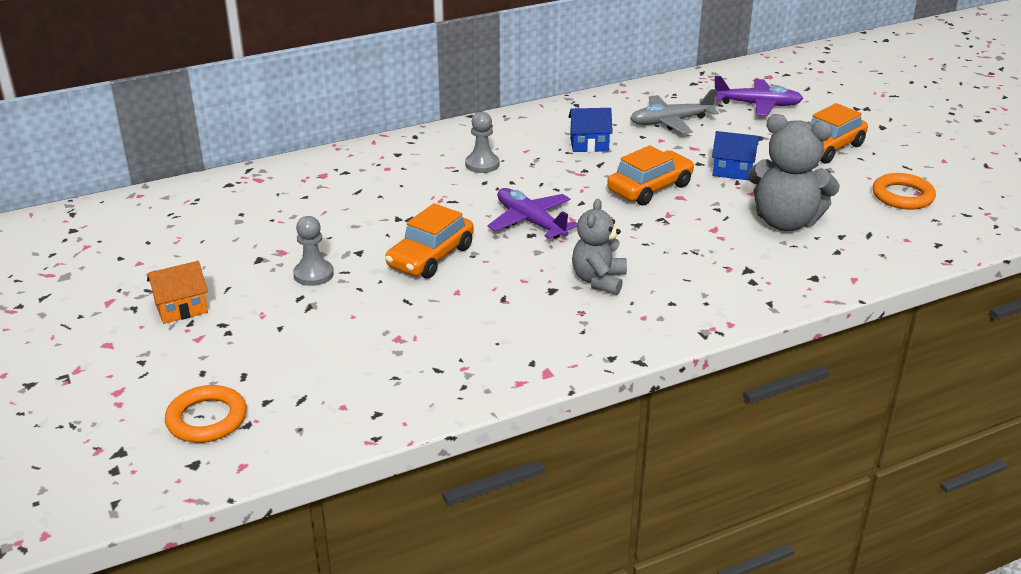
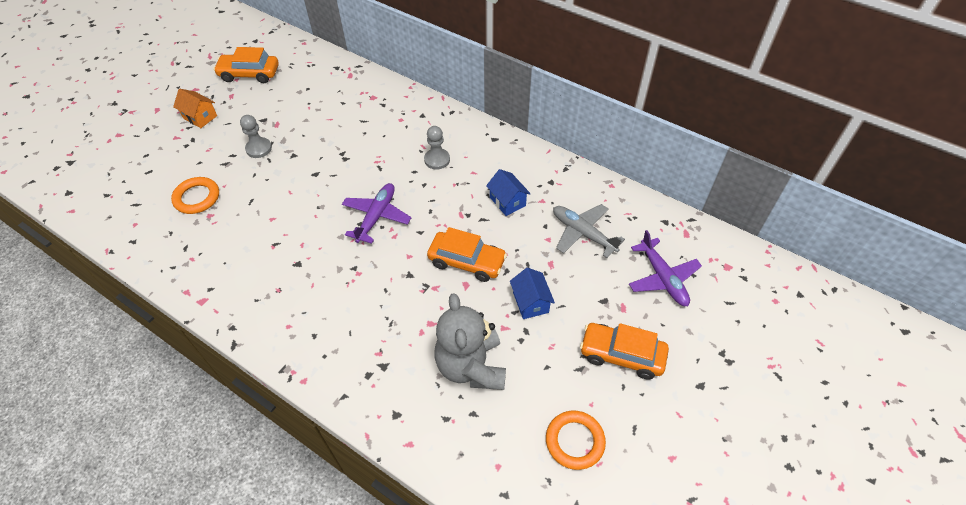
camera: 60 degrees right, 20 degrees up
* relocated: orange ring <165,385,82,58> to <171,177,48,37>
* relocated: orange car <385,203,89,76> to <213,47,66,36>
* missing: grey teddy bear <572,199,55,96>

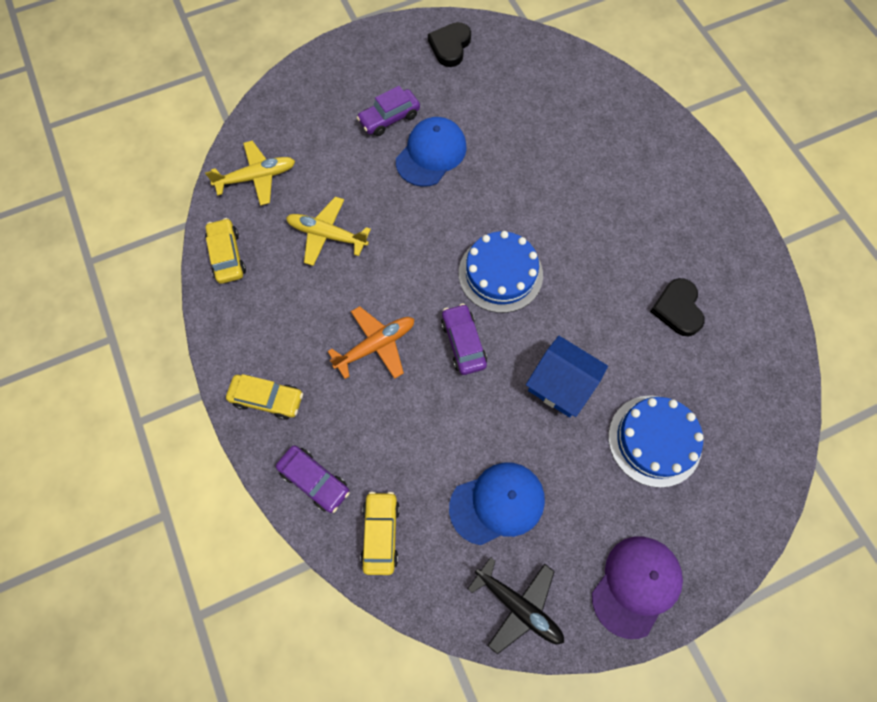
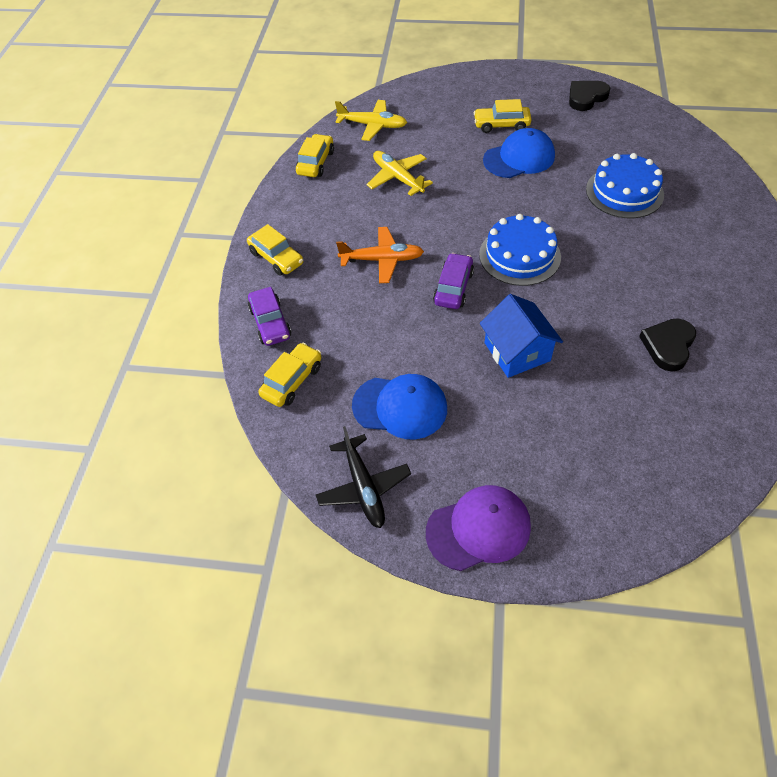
camera: 35 degrees right, 15 degrees down
* colour: purple car <356,86,64,50> to yellow car <474,99,58,34>
* relocated: blue cake <608,395,96,93> to <586,153,78,65>

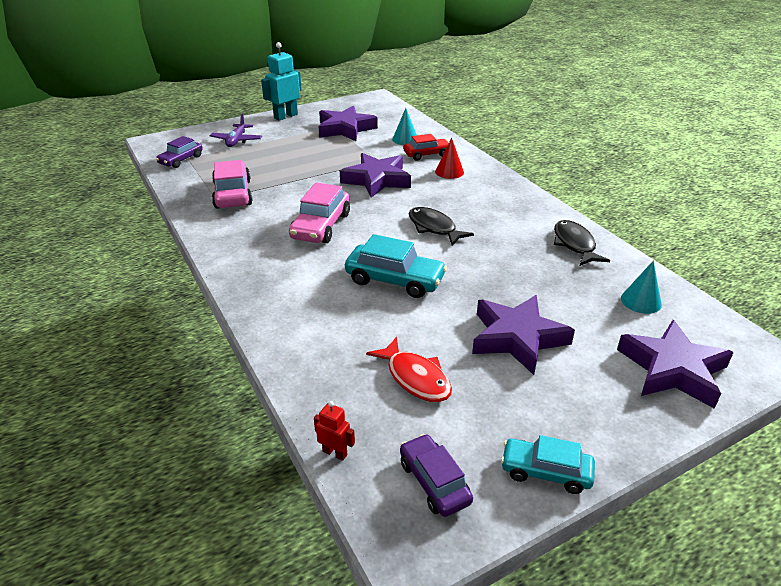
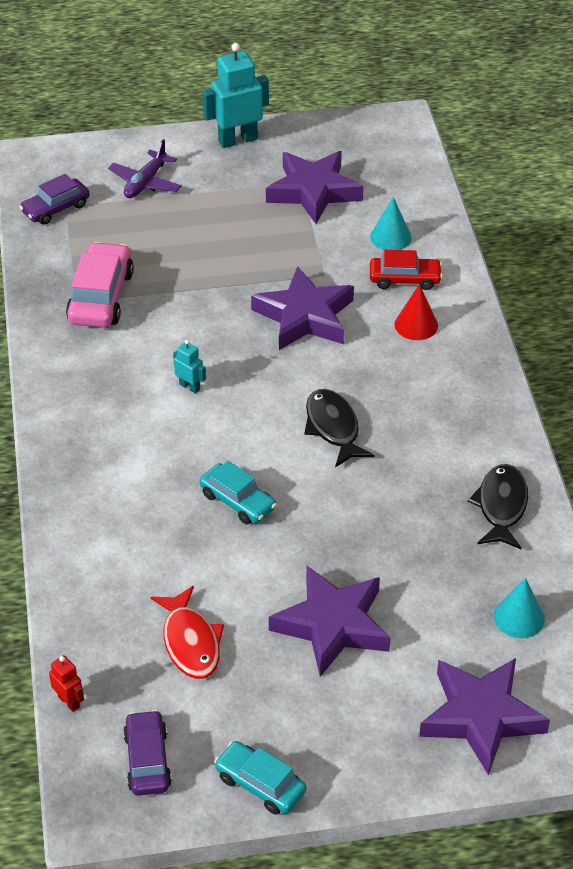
camera: 20 degrees right, 10 degrees up
* exchanged: pink car <289,182,61,61> to turquoise robot <173,340,33,54>
* size: turquoise car <345,234,102,64> = <199,461,78,64> x0.65

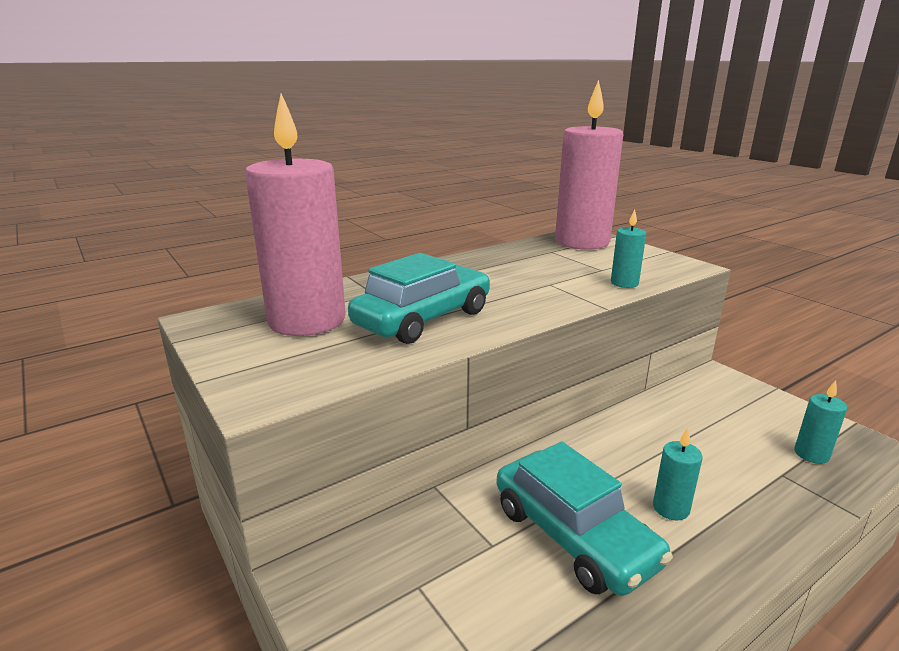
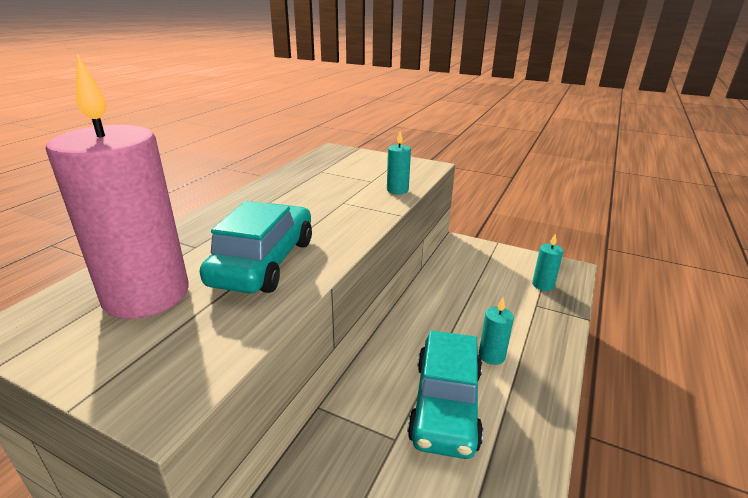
camera: 30 degrees left, 5 degrees up
* spun: turquoise car <496,441,177,155> = <407,331,76,128> 75 degrees clockwise
* missing: pink candle <555,80,68,170>

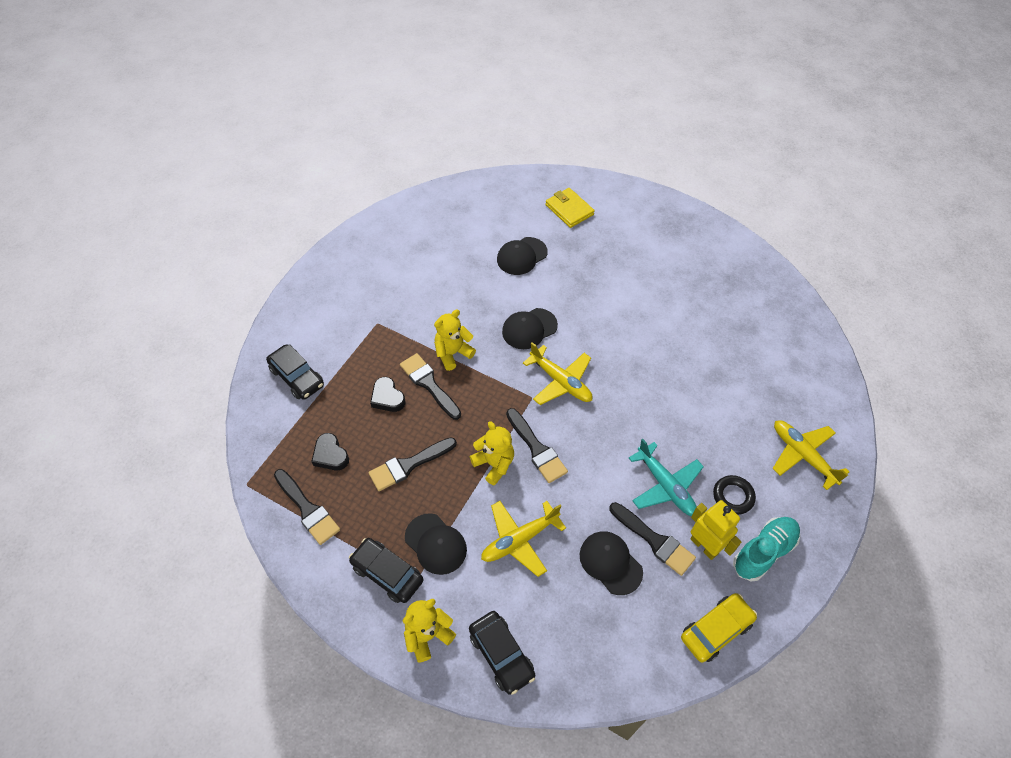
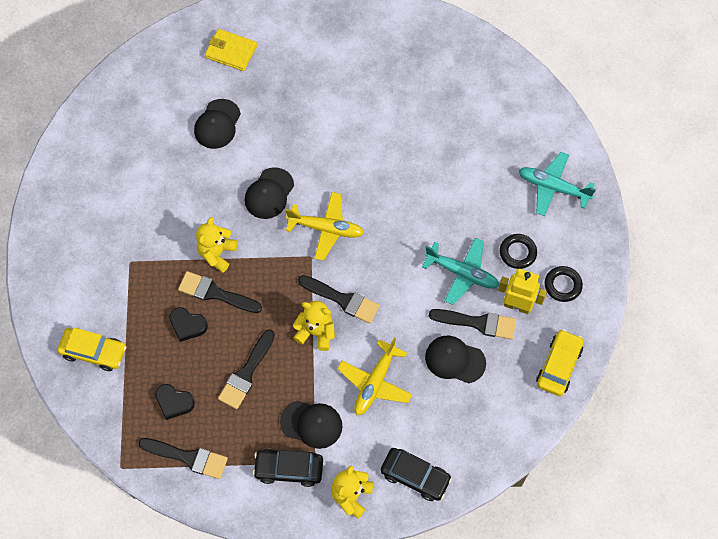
camera: 30 degrees left, 10 degrees up
* colour: black car <266,344,58,56> to yellow car <57,328,70,43>
* colour: yellow plane <772,420,77,70> to turquoise plane <518,152,78,64>
* exchanged: turquoise shoe <733,517,67,64> to black ring <545,266,38,36>

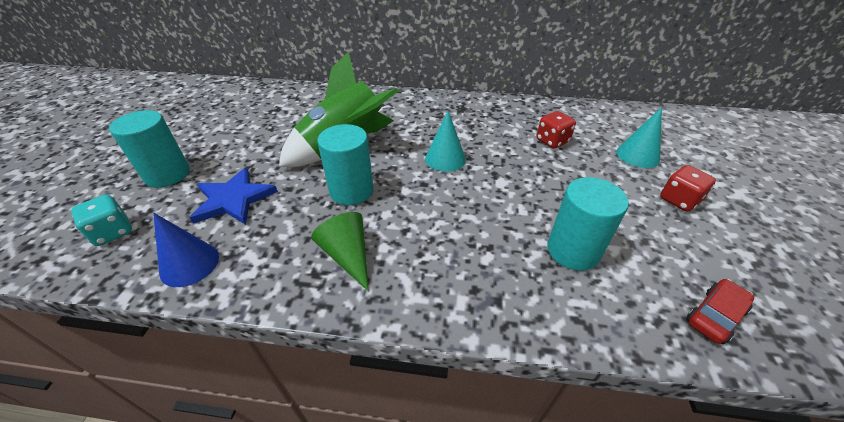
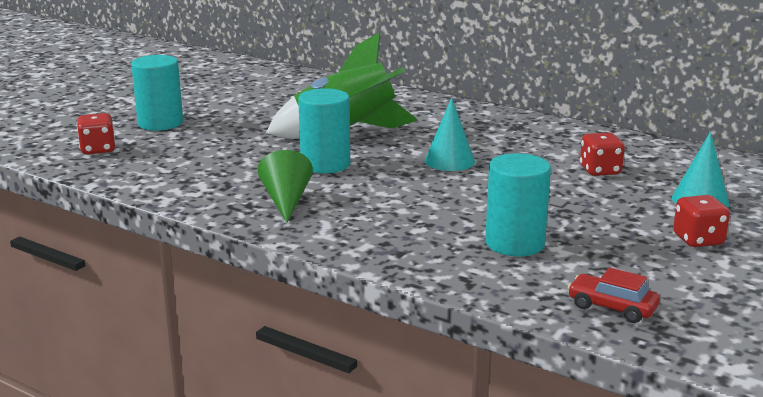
camera: 25 degrees right, 20 degrees down
* colour: turquoise dice <71,195,61,51> to red dice <77,113,38,41>
* spun: red car <686,279,68,65> = <567,268,93,55> 135 degrees counterclockwise
* missing: blue cone <153,213,66,74>
* missing: blue star <190,167,88,58>

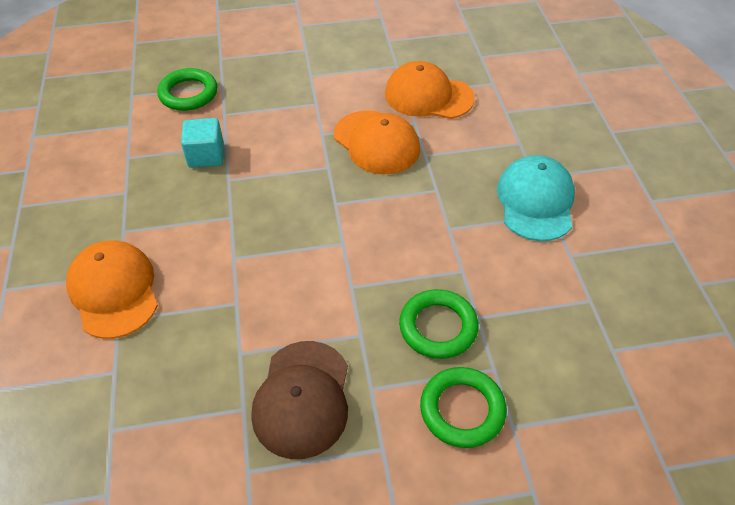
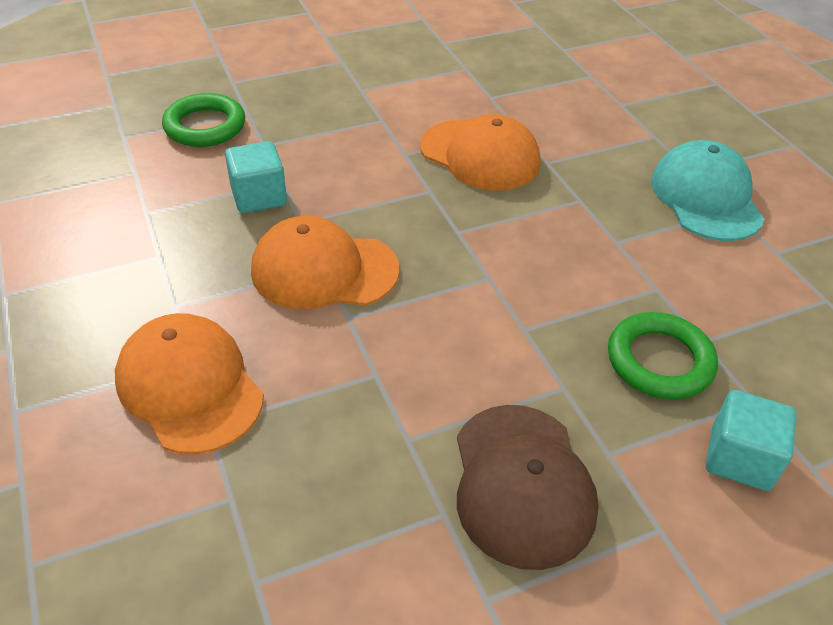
camera: 15 degrees left, 5 degrees down
* relocated: orange cap <385,61,90,58> to <251,216,148,93>
* exchanged: green ring <420,367,87,81> to turquoise cube <706,390,91,101>

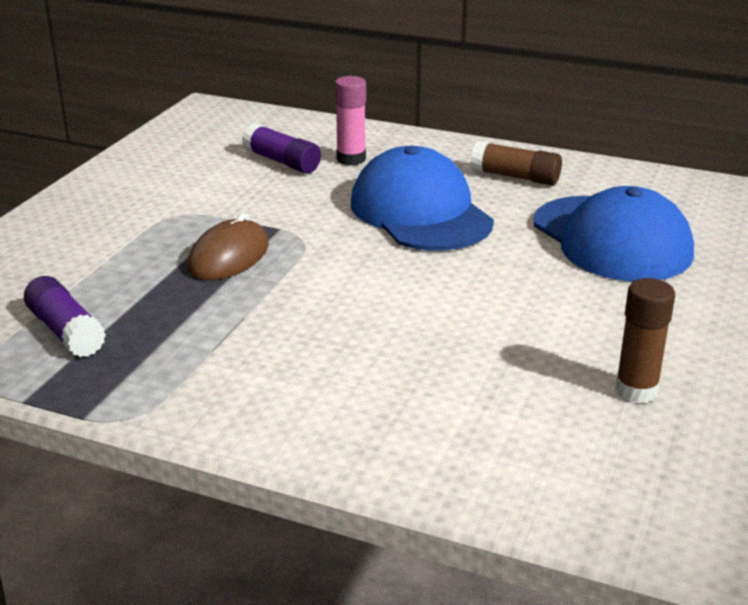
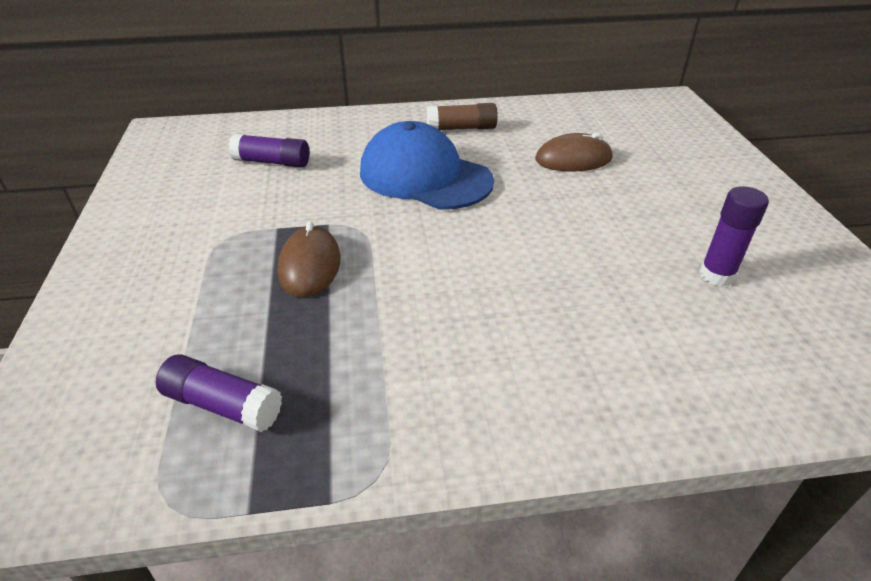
camera: 30 degrees left, 10 degrees up
* exchanged: blue cap <534,186,160,95> to brown mouse <535,133,78,39>
* colour: brown glue stick <615,278,60,125> to purple glue stick <699,186,70,101>
* missing: pink glue stick <335,76,31,89>

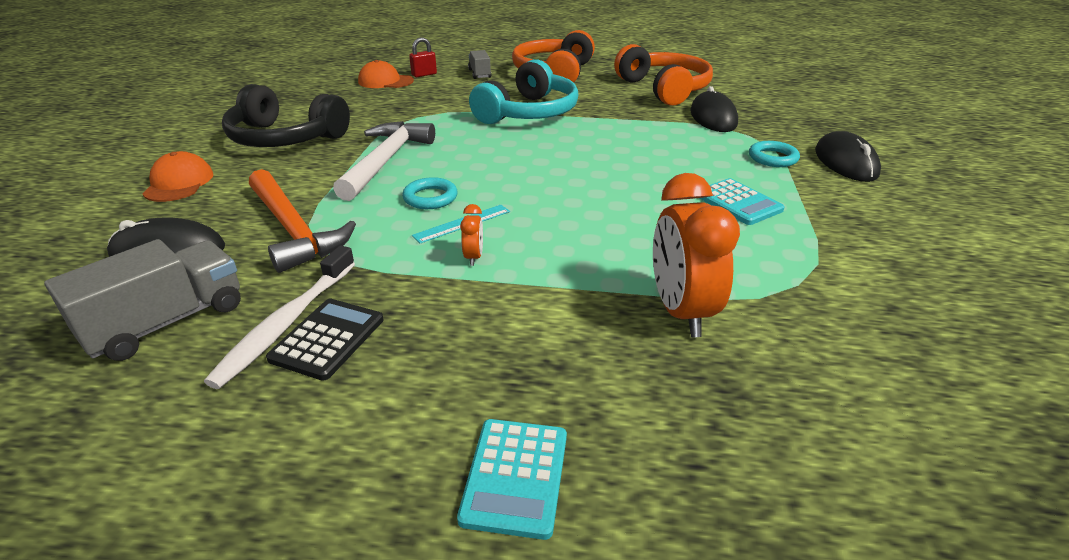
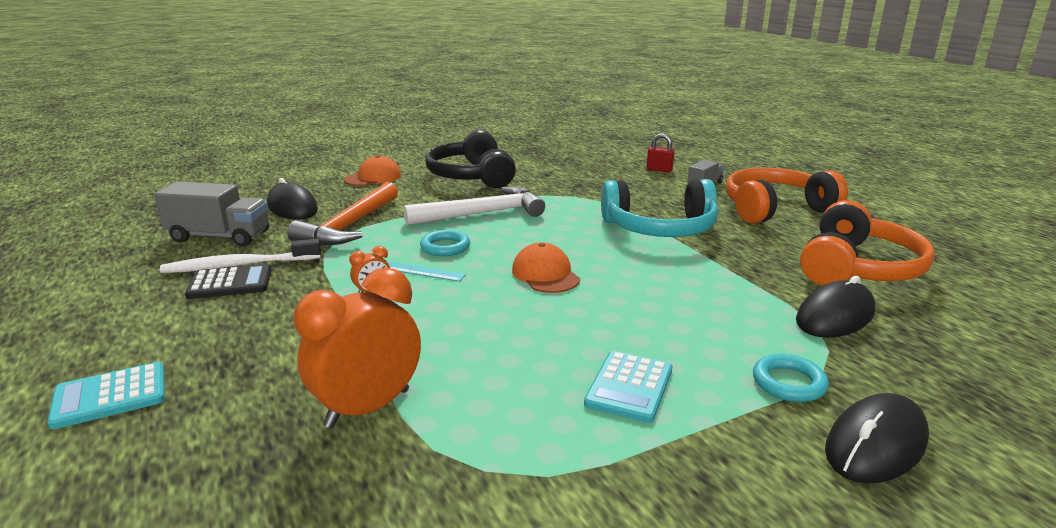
camera: 55 degrees right, 10 degrees down
* relocated: orange cap <358,60,56,28> to <512,242,68,51>

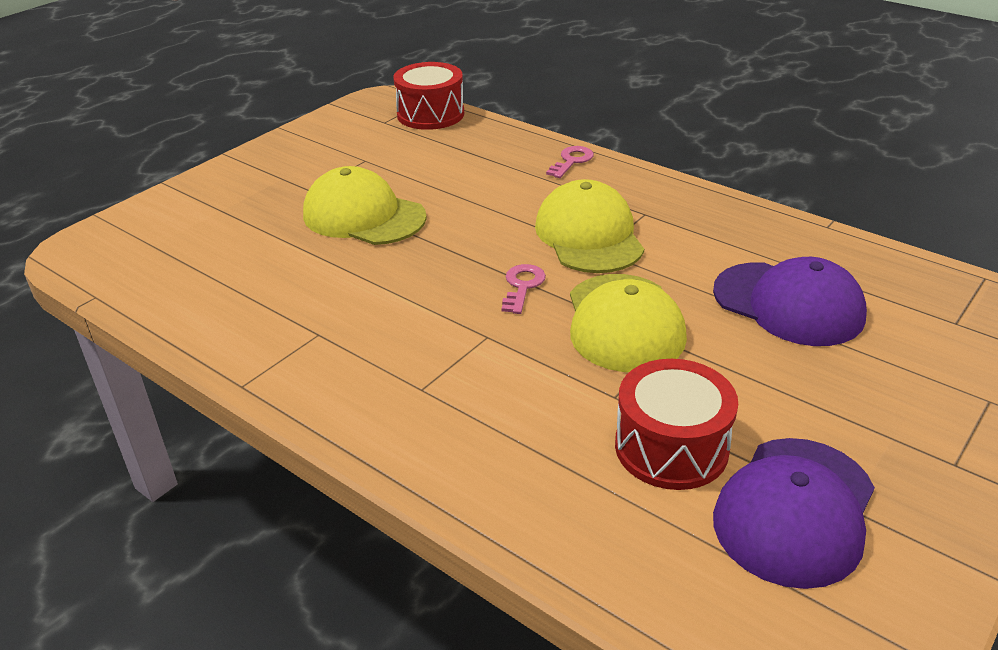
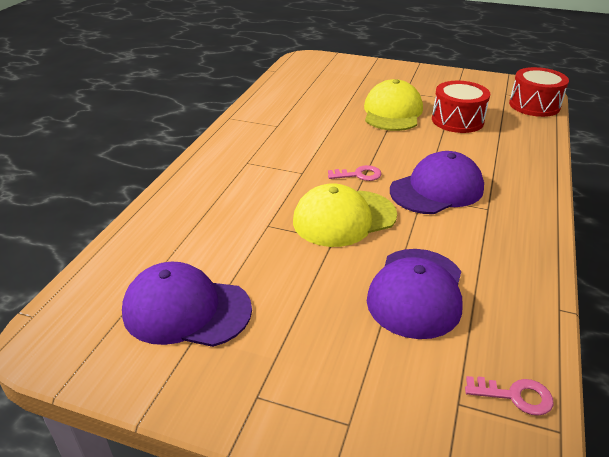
camera: 70 degrees right, 0 degrees up
* colour: yellow cap <535,179,109,94> to purple cap <390,151,94,63>
* relocated: red drum <615,359,123,131> to <432,81,58,52>
* relocated: pink key <546,146,48,32> to <465,376,88,40>

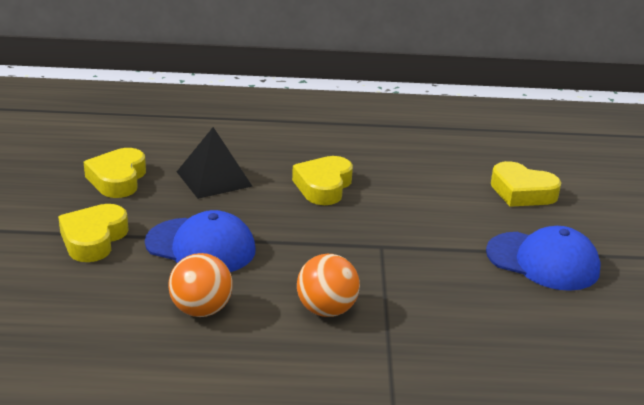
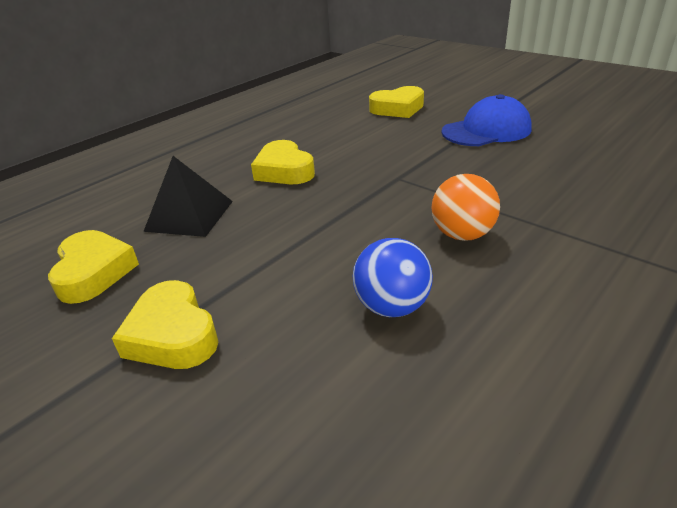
camera: 45 degrees left, 5 degrees up
* spun: yellow heart <84,148,62,50> = <48,230,91,74> 150 degrees counterclockwise
* colour: orange ball <169,253,64,64> to blue ball <353,238,80,79>
* missing: blue cap <145,210,111,62>

